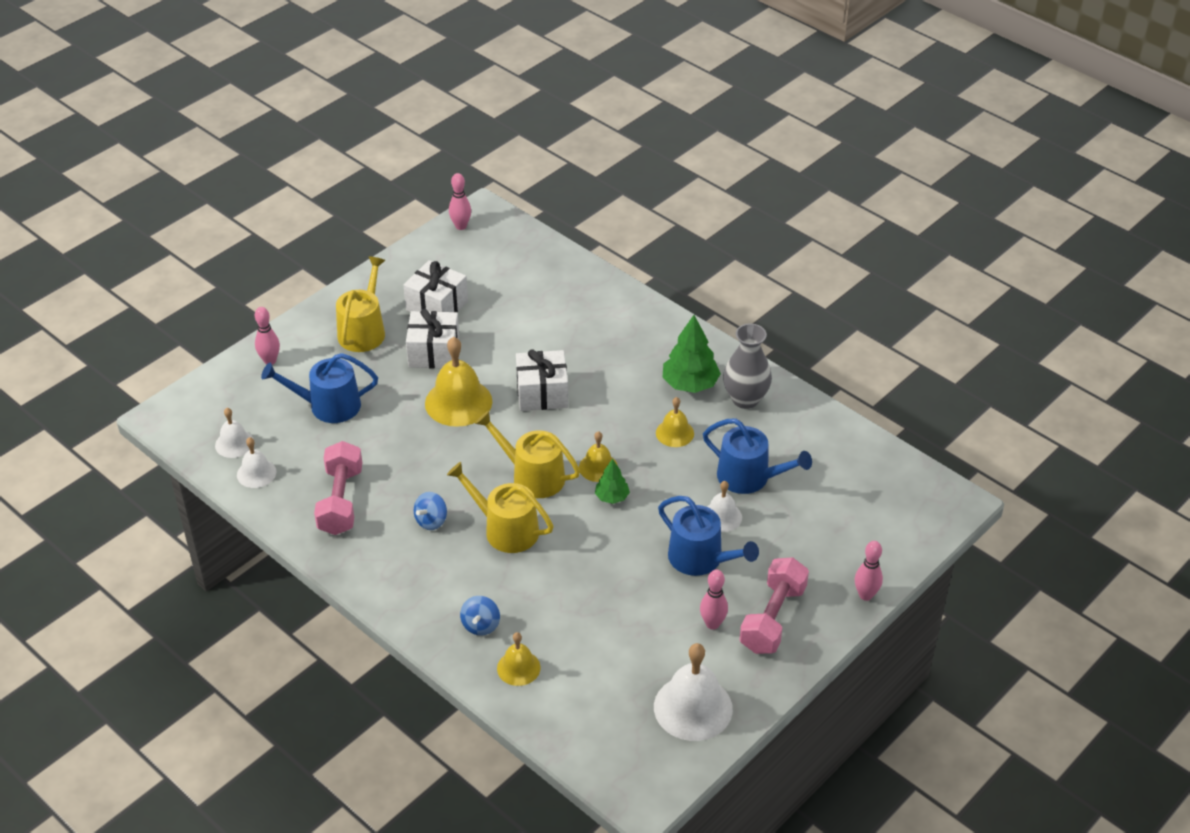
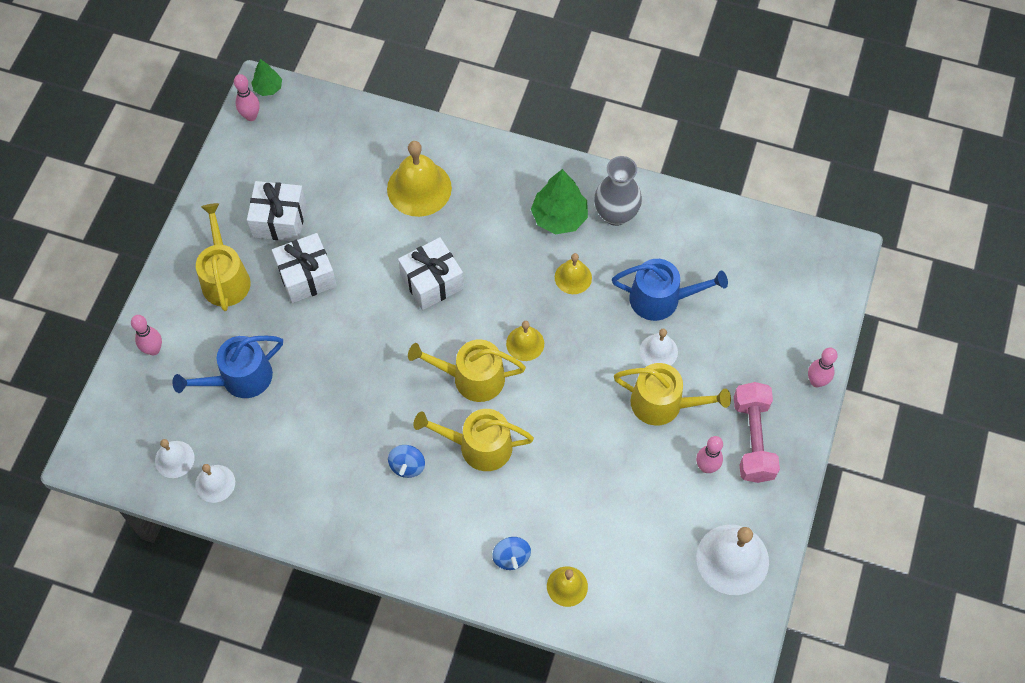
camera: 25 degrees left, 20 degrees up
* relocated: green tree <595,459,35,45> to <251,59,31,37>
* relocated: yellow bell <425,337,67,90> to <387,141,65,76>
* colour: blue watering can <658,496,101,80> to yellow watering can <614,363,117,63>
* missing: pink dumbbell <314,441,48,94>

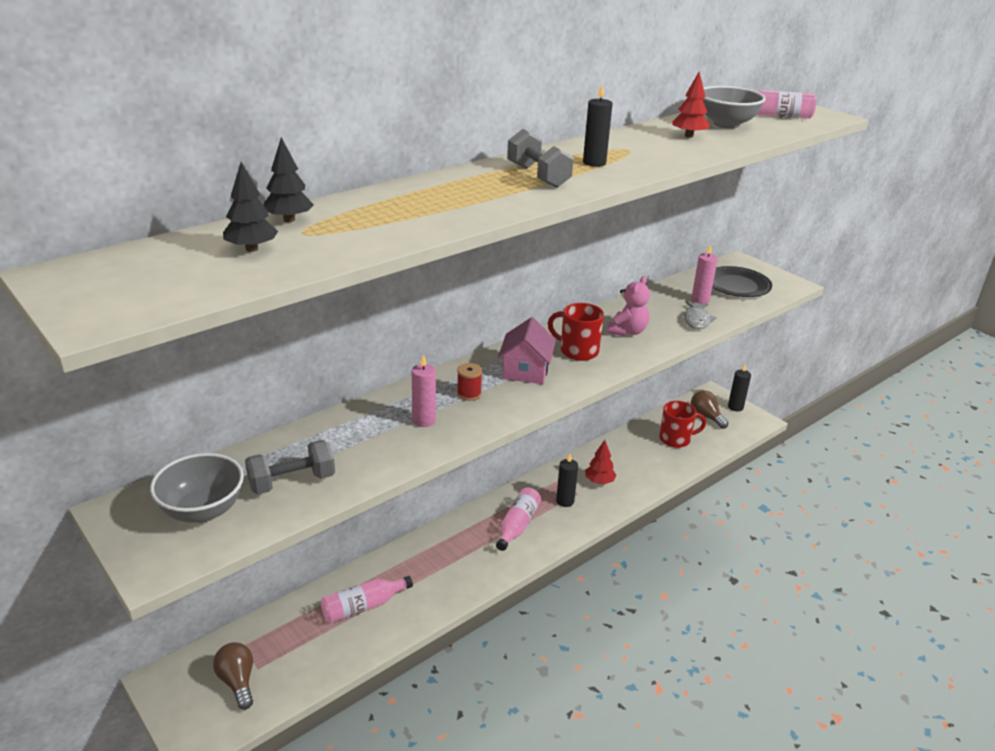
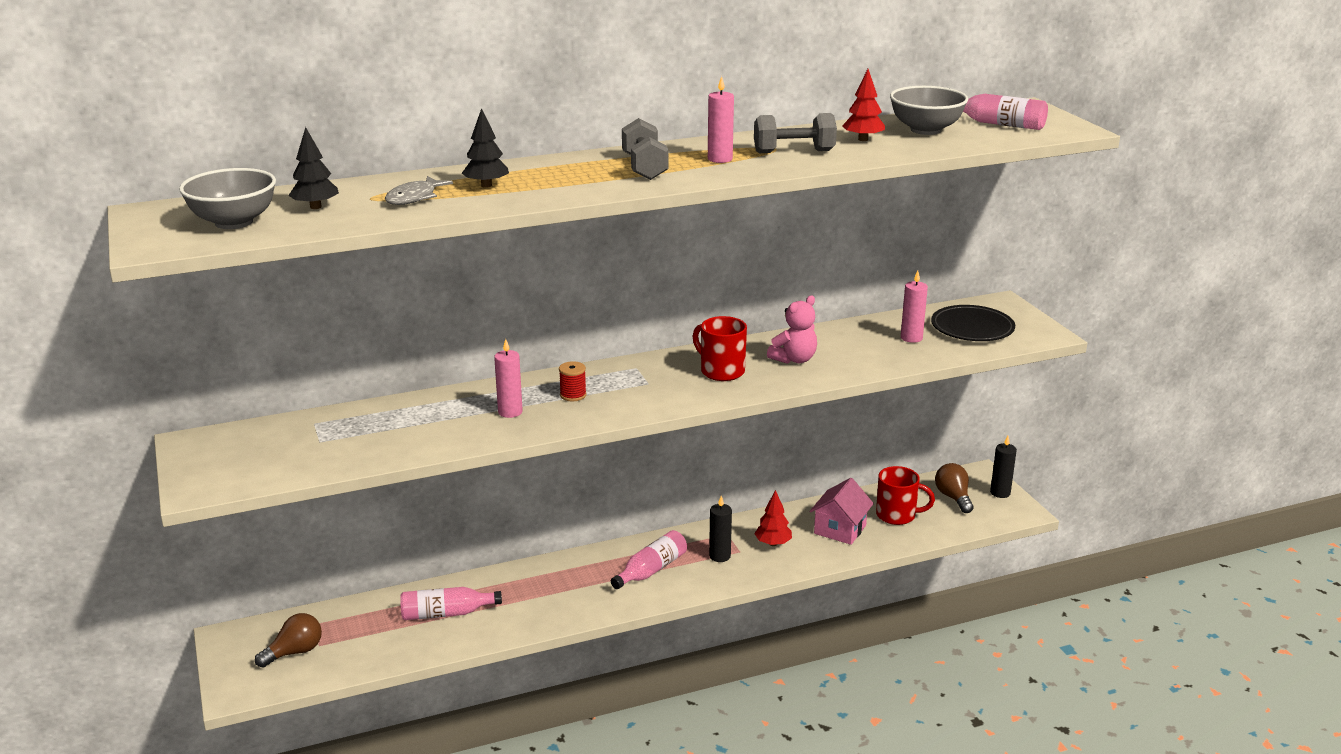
camera: 20 degrees right, 5 degrees down
* relocated: grey bowl <150,453,94,70> to <179,168,97,61>
* spun: brown light bulb <213,642,40,68> = <255,613,67,54> 60 degrees clockwise
* relocated: grey fish <684,301,32,28> to <385,176,68,29>
* relocated: black tree <263,137,51,85> to <462,108,47,80>
* colour: black candle <583,83,30,84> to pink candle <708,76,26,87>
* relocated: grey dumbbell <245,440,90,54> to <754,113,83,40>
* relocated: pink house <498,317,58,67> to <809,478,65,67>

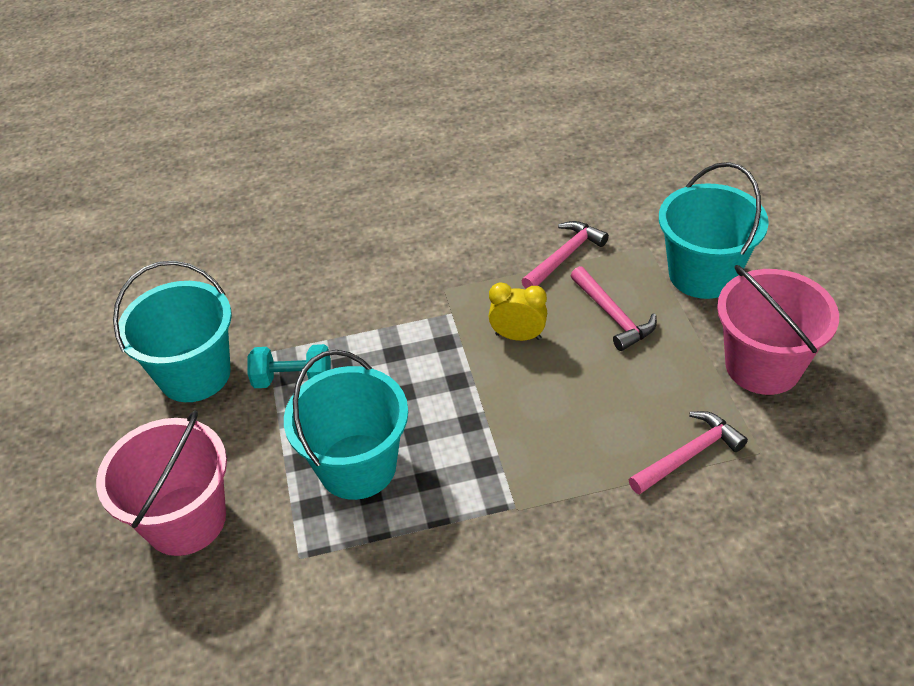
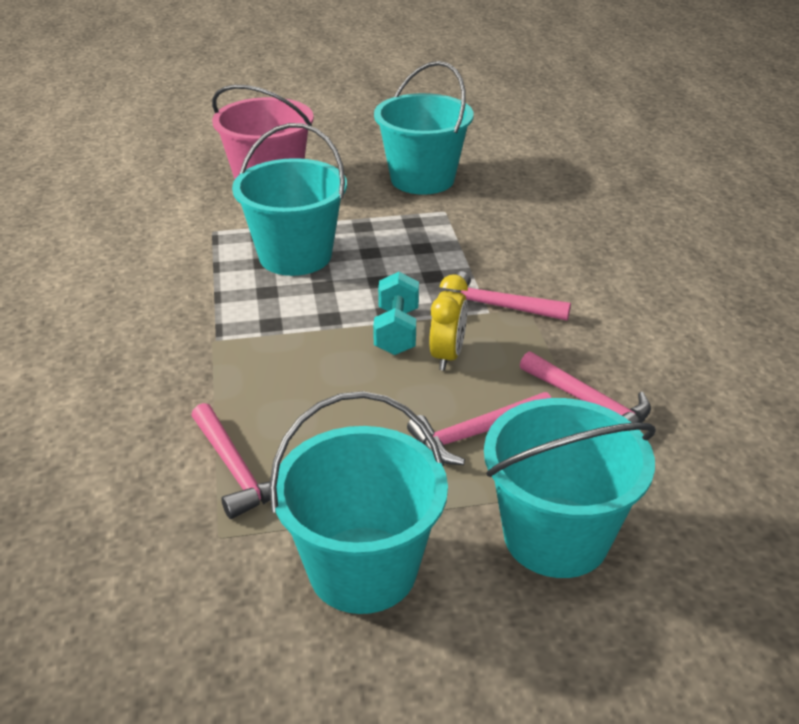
camera: 90 degrees right, 10 degrees down
* colour: pink bucket <717,265,122,130> to turquoise bucket <269,391,179,223>
* relocated: turquoise dumbbell <247,344,84,44> to <373,272,46,83>
* appeared: pink hammer <448,271,123,50>

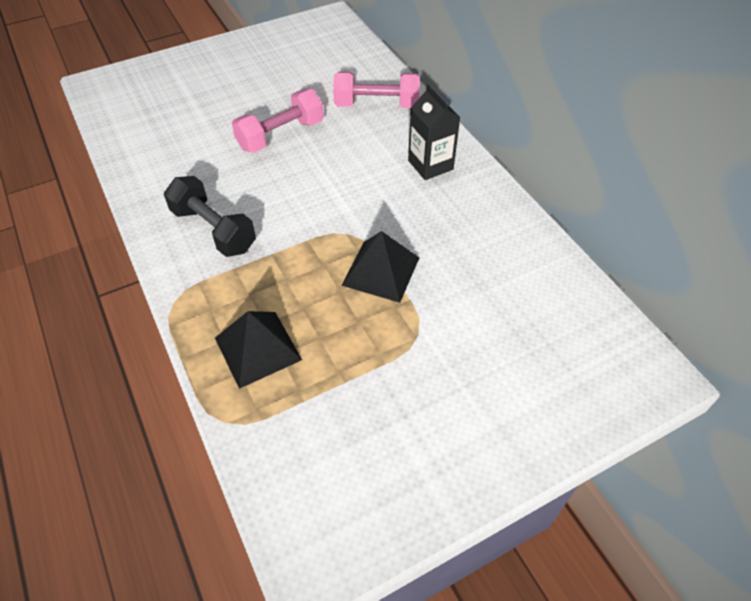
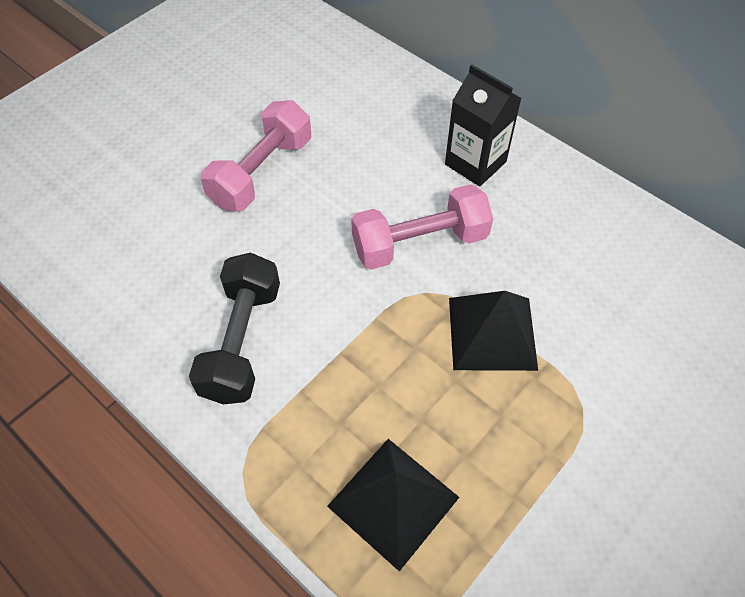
camera: 20 degrees left, 5 degrees up
* spun: black dumbbell <164,176,92,81> = <189,252,91,153> 75 degrees clockwise
* relocated: pink dumbbell <333,72,87,36> to <351,184,142,85>

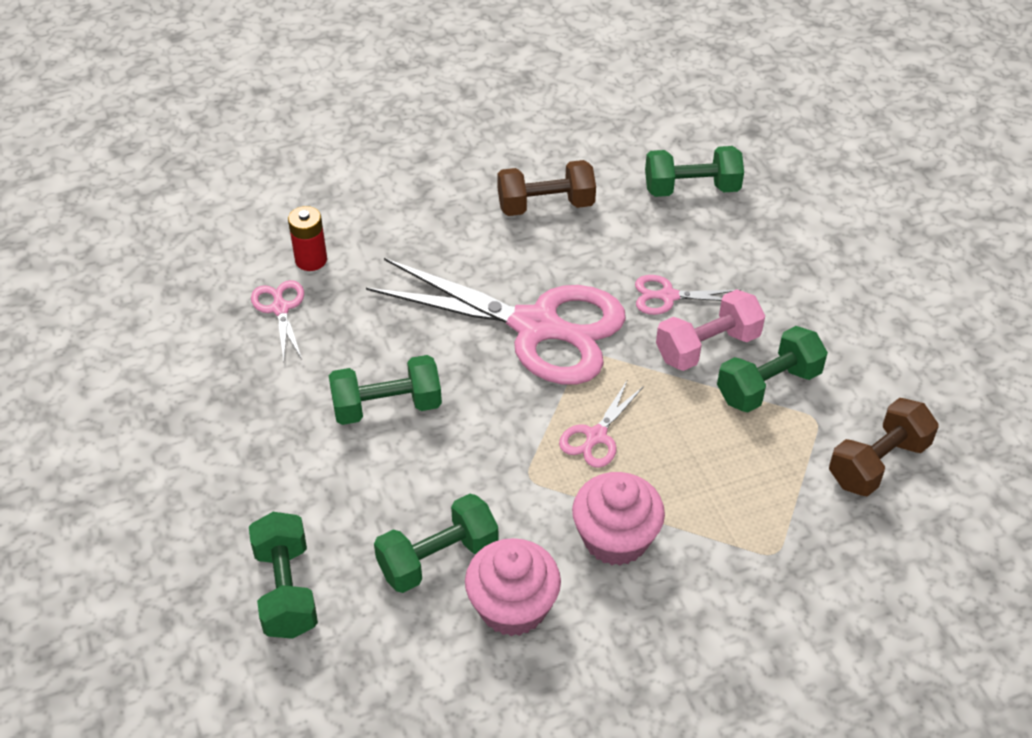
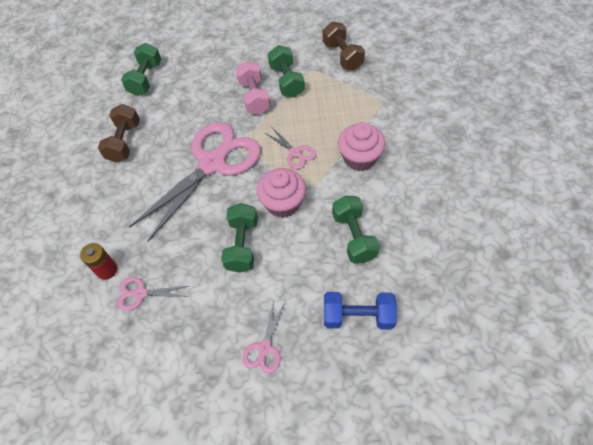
camera: 70 degrees left, 10 degrees up
* relocated: pink scissors <635,275,106,40> to <242,301,43,73>
* relocated: pink cupcake <465,538,96,98> to <257,168,49,50>
* colour: green dumbbell <249,512,69,127> to blue dumbbell <324,292,73,38>

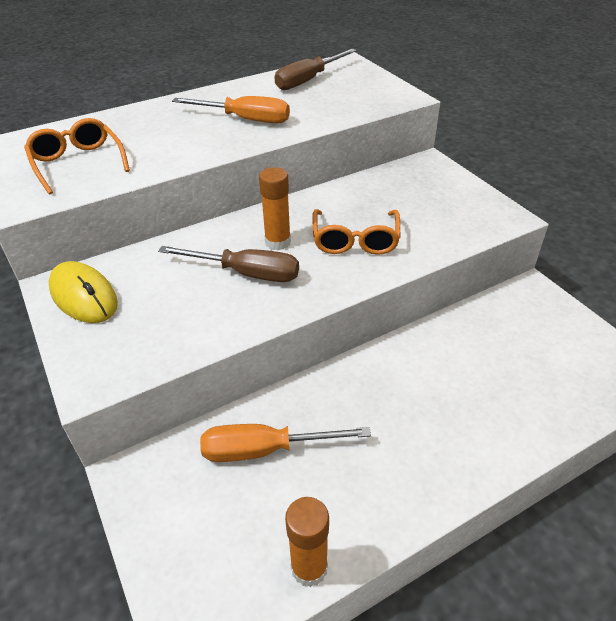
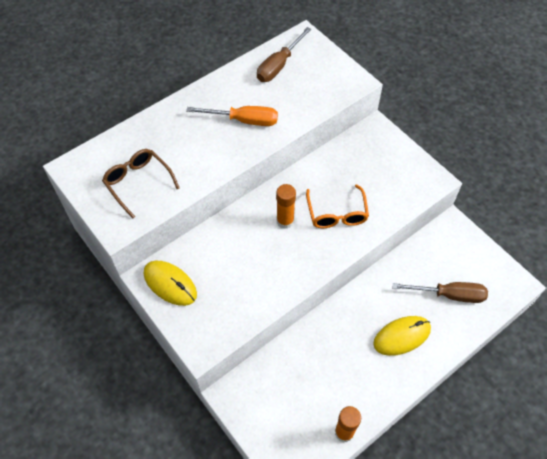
camera: 10 degrees left, 15 degrees up
* colour: orange glasses <24,118,106,76> to brown glasses <102,149,78,69>
* appeared: yellow mouse <373,316,58,40>
* relocated: brown screwdriver <158,246,141,36> to <392,282,96,21>
* missing: orange screwdriver <200,424,171,38>

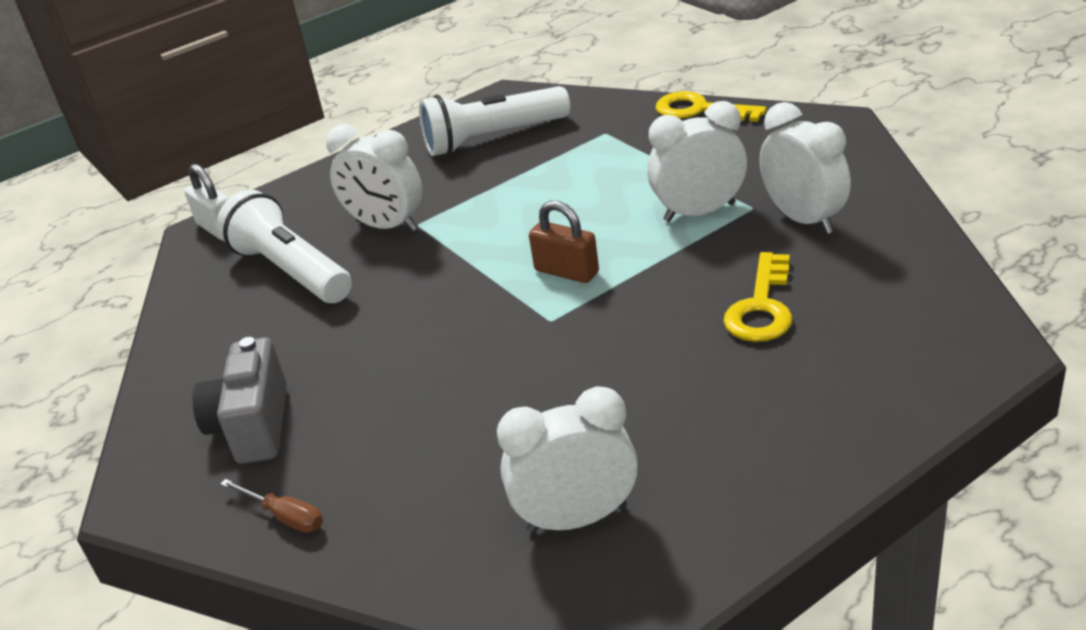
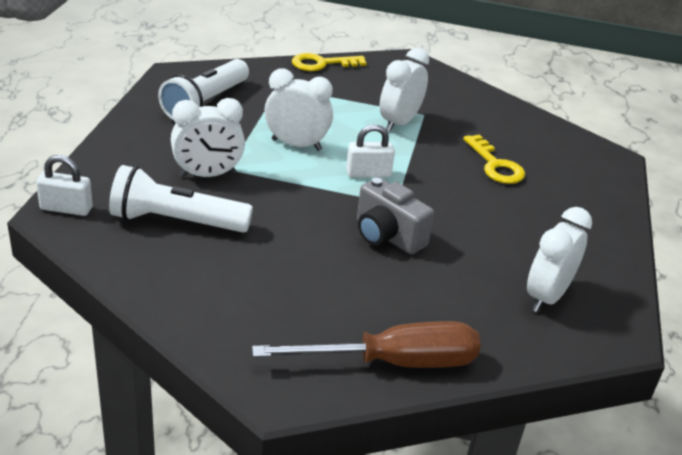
camera: 50 degrees left, 0 degrees up
* size: brown screwdriver <220,479,103,54> = <252,321,229,47> x2.37
* relocated: white clock <759,102,92,132> to <265,68,68,83>
* colour: brown padlock <529,201,70,82> to white padlock <346,124,49,54>
* relocated: grey camera <192,337,95,127> to <357,177,77,78>

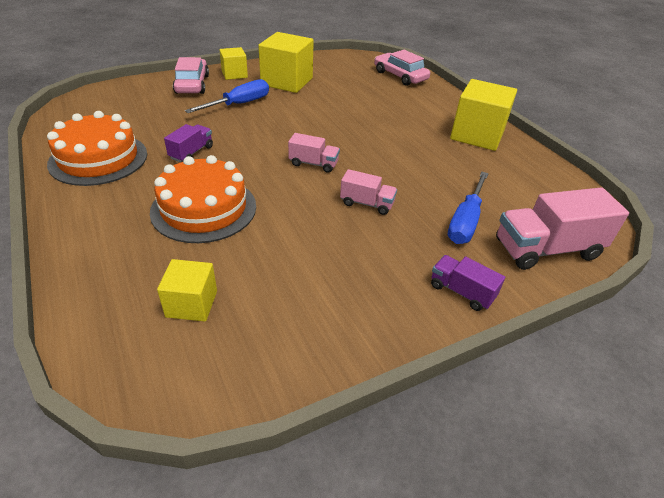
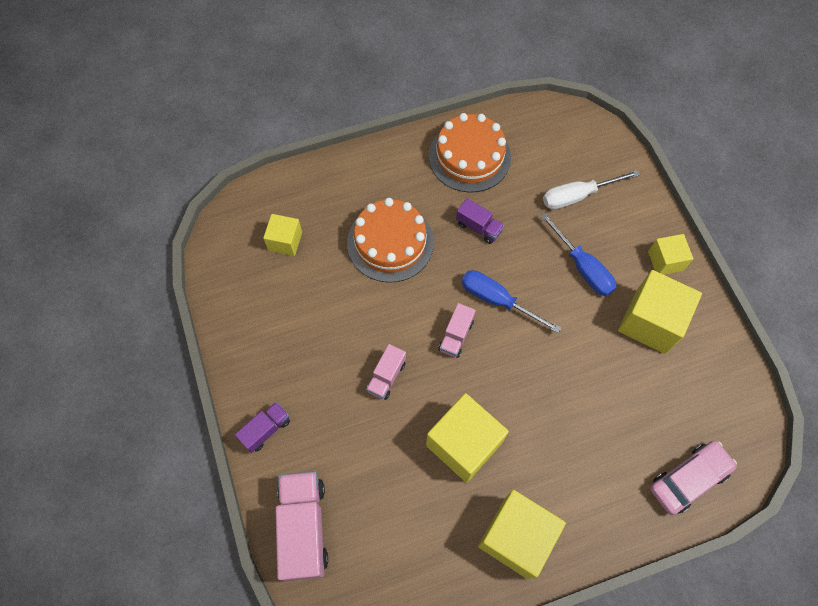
camera: 100 degrees right, 25 degrees up
* appeared: yellow cube <426,393,83,90>
* relocated: blue screwdriver <448,172,41,72> to <461,270,100,63>
* appeared: white screwdriver <543,170,97,40>
* missing: pink car <173,57,36,37>

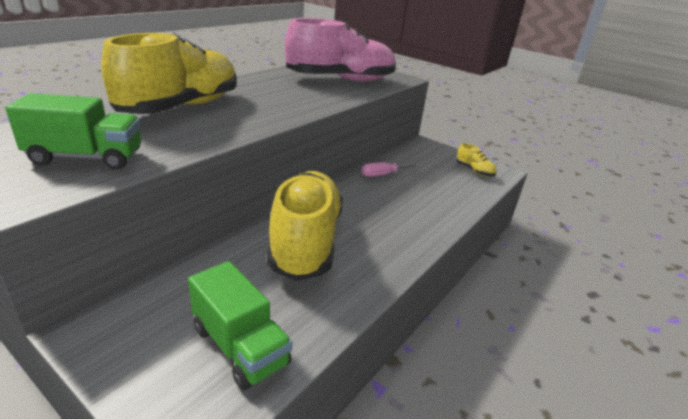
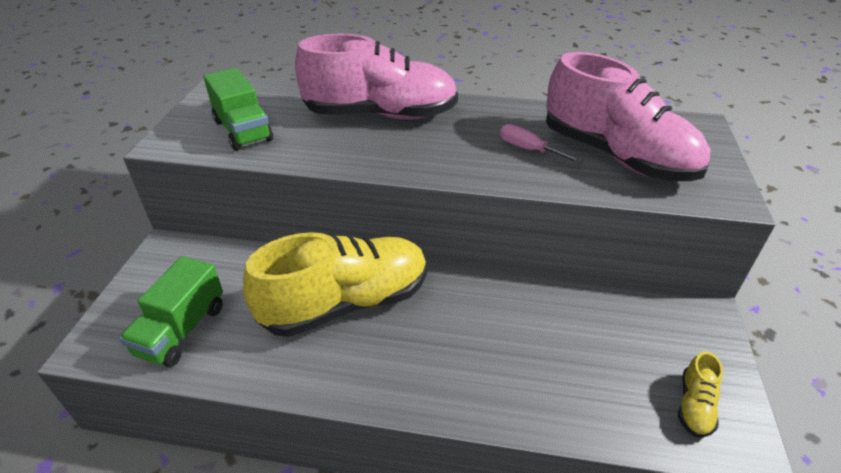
camera: 65 degrees right, 10 degrees up
* colour: yellow shoe <101,33,136,81> to pink shoe <295,33,163,87>
* relocated: pink screwdriver <361,162,60,15> to <500,124,83,39>

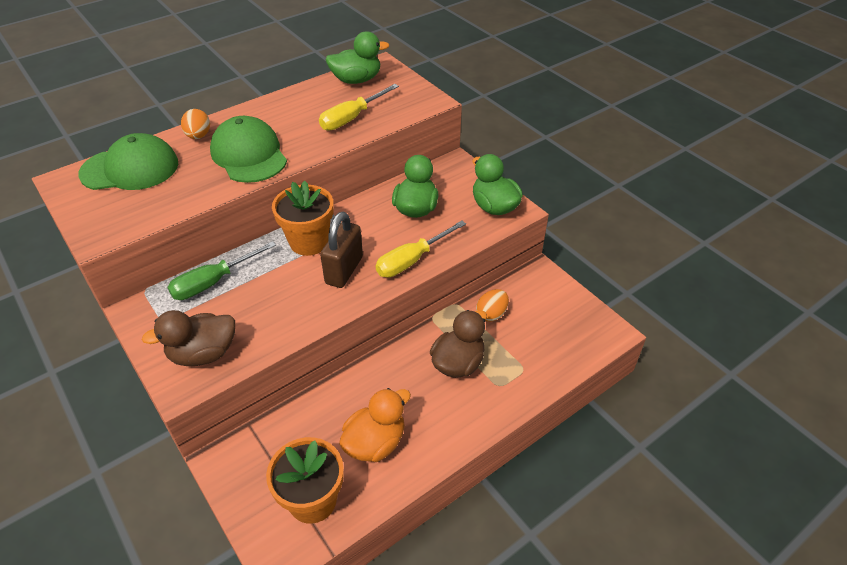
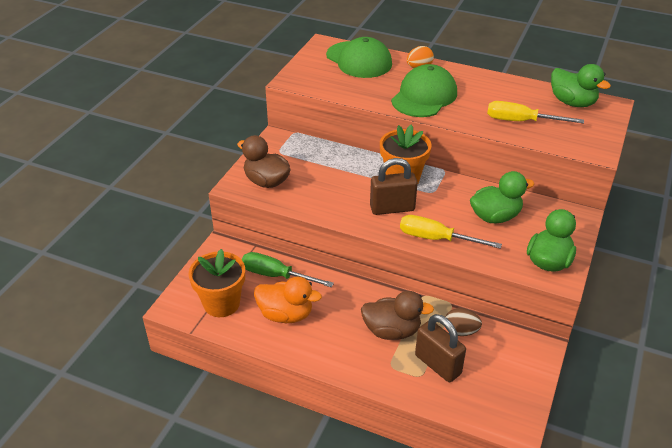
camera: 60 degrees right, 5 degrees down
* relocated: green screwdriver <167,241,109,59> to <242,252,92,35>
* appeared: brown padlock <415,314,51,68>
* colour: orange egg <476,289,33,33> to brown egg <445,308,37,28>

